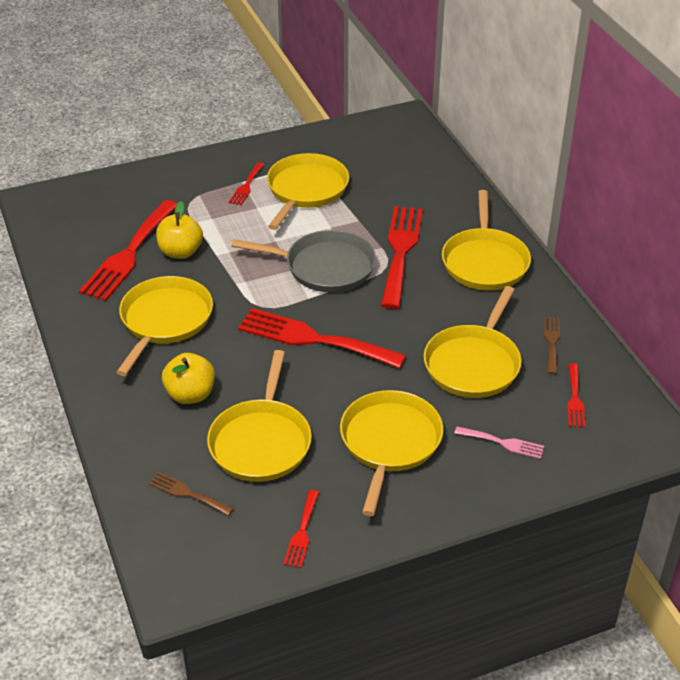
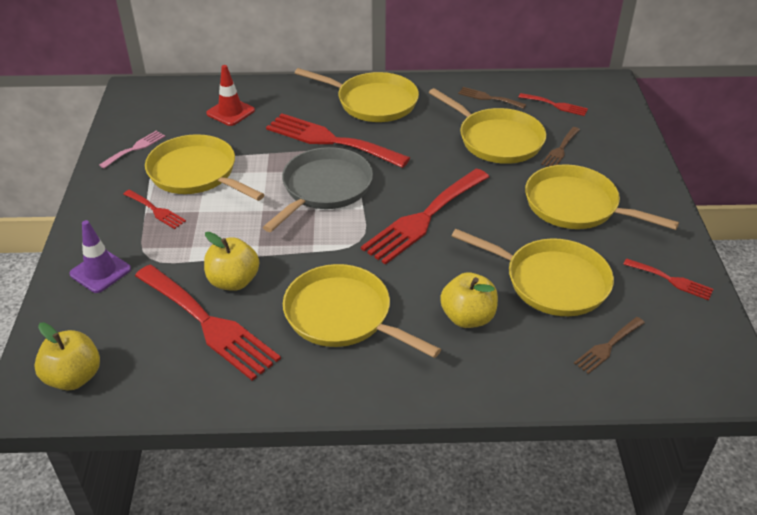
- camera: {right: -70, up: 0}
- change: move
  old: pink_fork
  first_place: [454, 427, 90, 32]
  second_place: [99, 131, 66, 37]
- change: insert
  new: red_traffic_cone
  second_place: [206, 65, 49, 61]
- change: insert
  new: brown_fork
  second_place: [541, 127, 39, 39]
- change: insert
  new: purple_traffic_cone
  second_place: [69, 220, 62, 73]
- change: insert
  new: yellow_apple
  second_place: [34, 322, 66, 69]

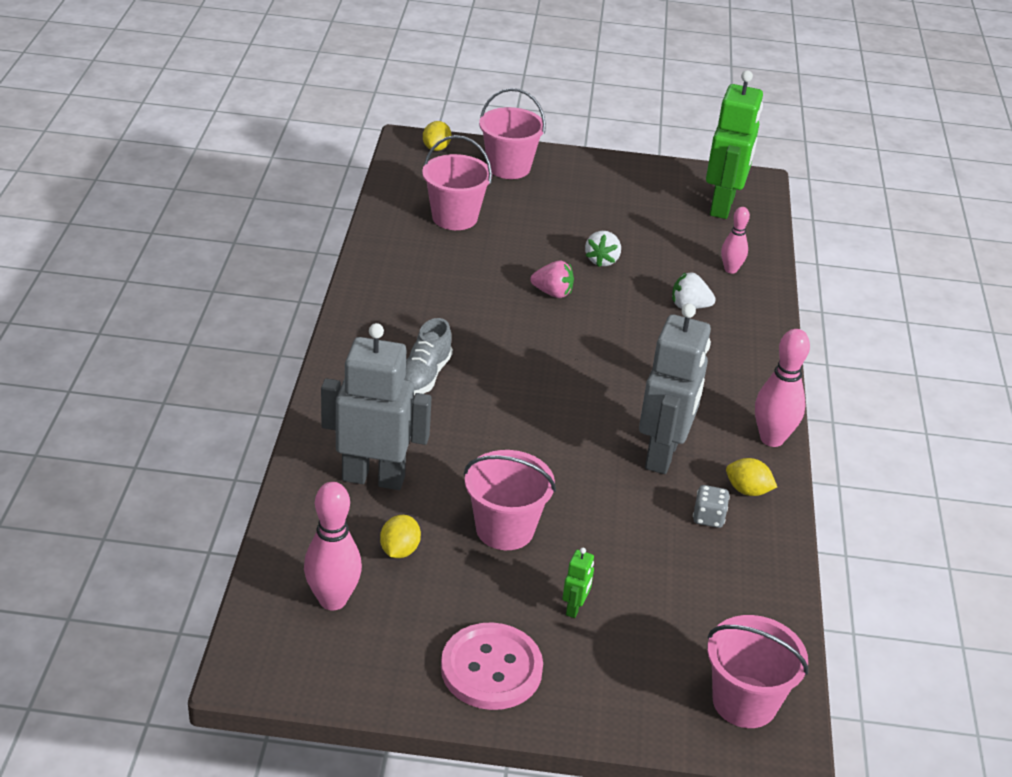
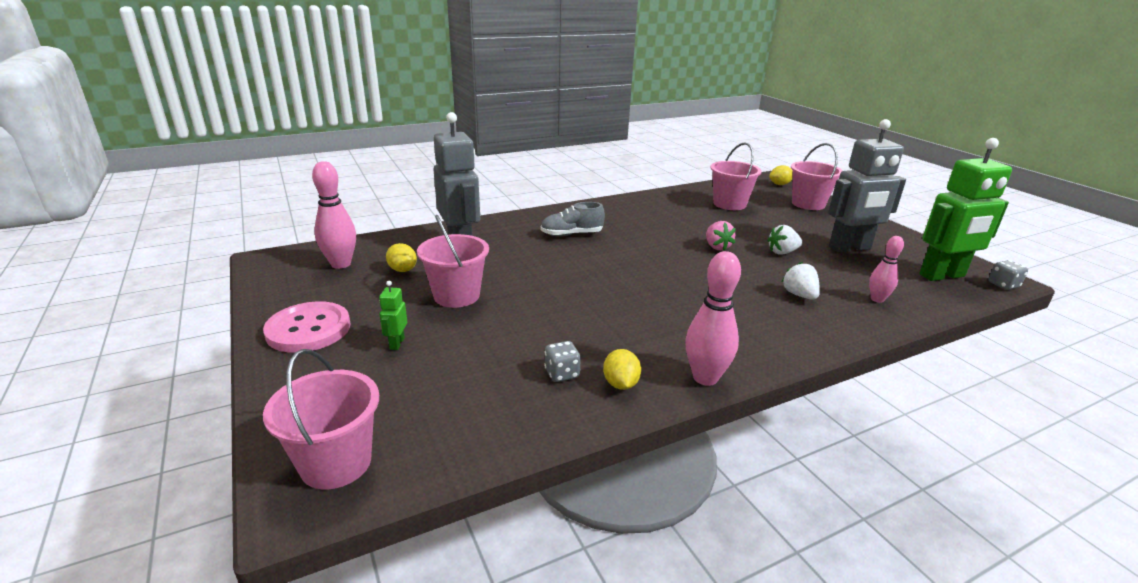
- camera: {right: 60, up: -10}
- change: move
  old: grey_robot
  first_place: [639, 303, 72, 171]
  second_place: [828, 119, 78, 133]
- change: rotate
  old: yellow_lemon
  first_place: [380, 515, 41, 43]
  second_place: [386, 243, 31, 29]
  degrees: 60
- change: rotate
  old: green_robot
  first_place: [562, 548, 32, 70]
  second_place: [379, 281, 28, 69]
  degrees: 105
- change: insert
  new: grey_dice
  second_place: [988, 260, 40, 30]

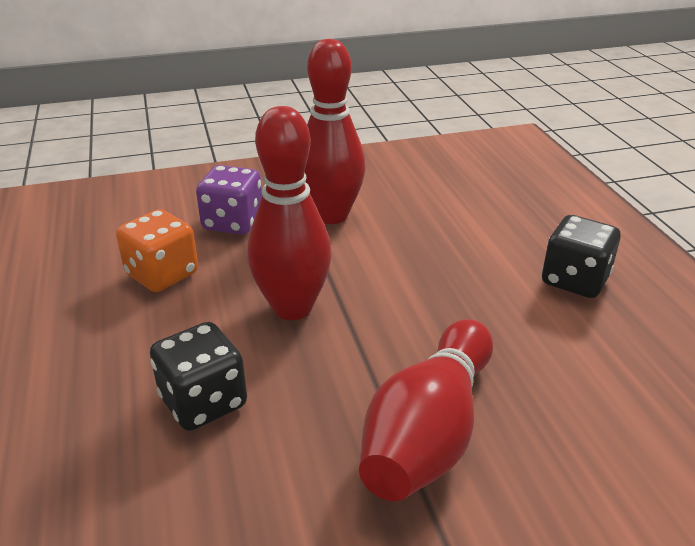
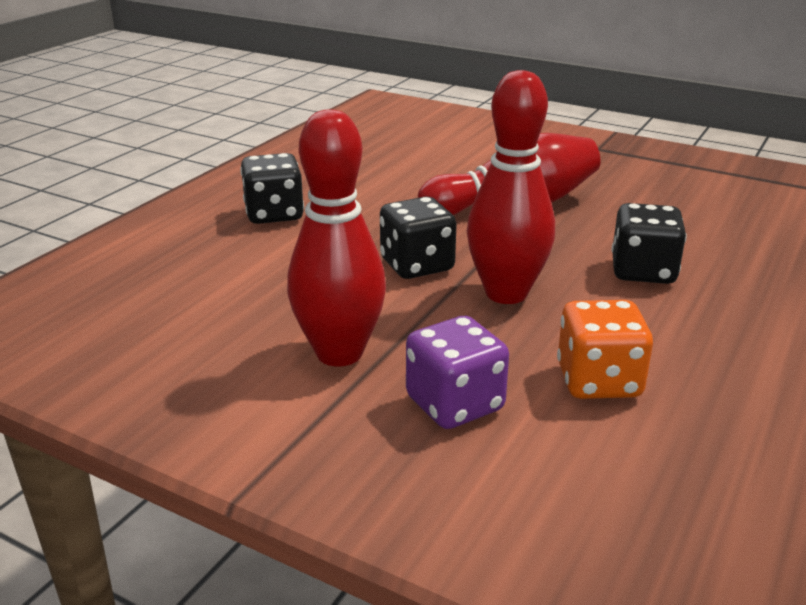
- camera: {right: -135, up: -5}
- change: insert
  new: black_dice
  second_place: [380, 197, 77, 82]

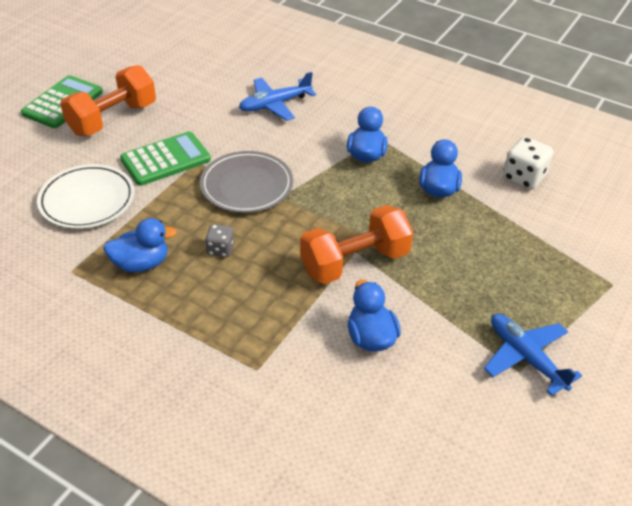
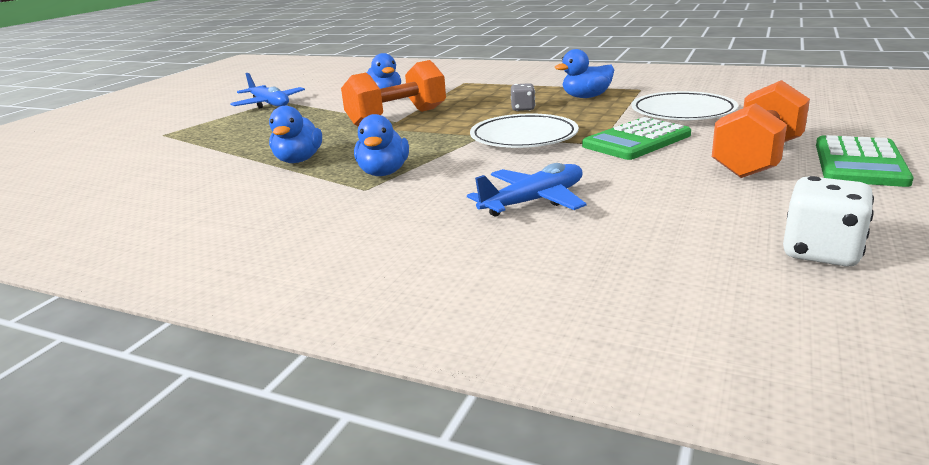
- camera: {right: 175, up: -20}
- change: move
  old: white_dice
  first_place: [503, 137, 50, 53]
  second_place: [783, 176, 91, 91]
- change: recolor
  old: grey_plate
  new: white_plate
  first_place: [200, 151, 93, 62]
  second_place: [470, 114, 109, 34]

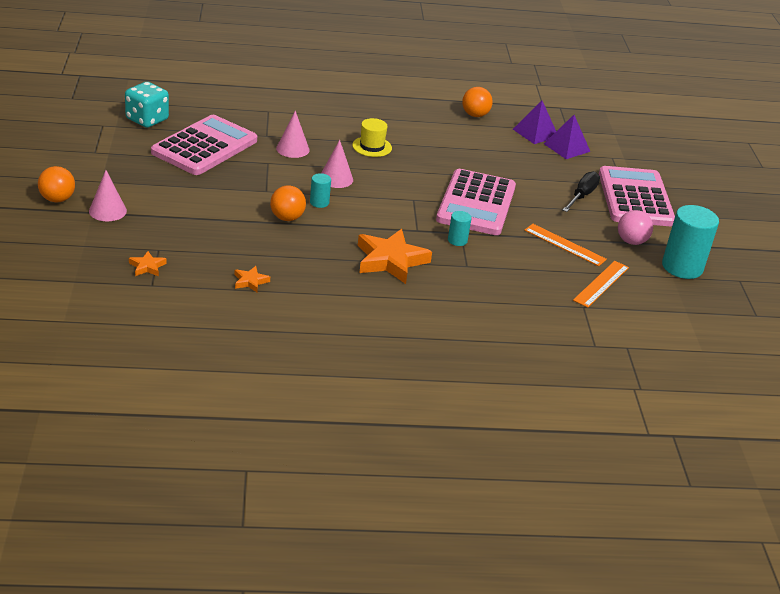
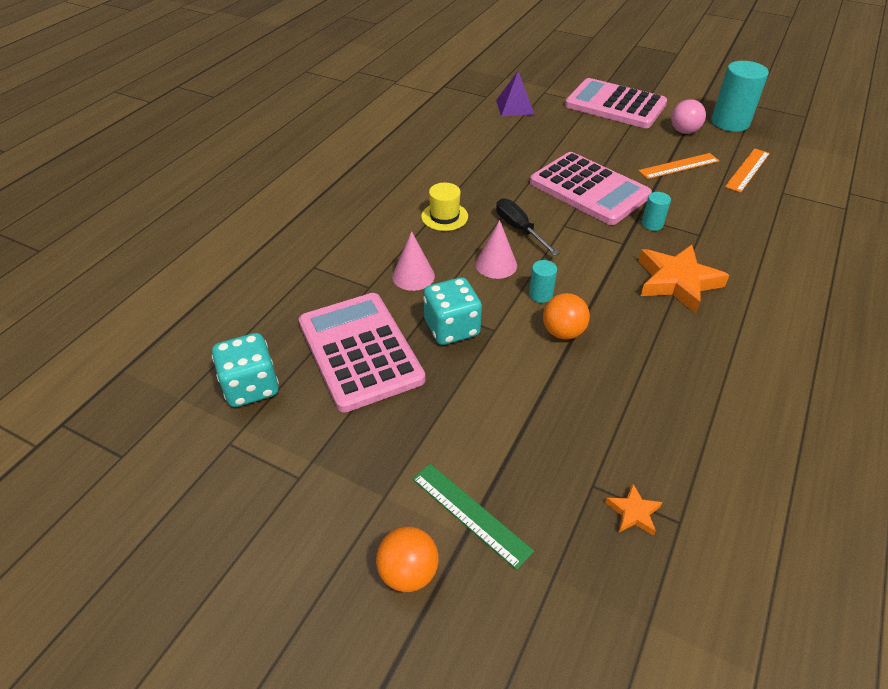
- camera: {right: -55, up: 10}
- change: delete
  old: orange_ball
  first_place: [462, 87, 31, 30]
- change: delete
  old: purple_pyramid
  first_place: [513, 101, 43, 43]
- change: replace
  old: pink_cone
  new: green_ruler
  first_place: [89, 170, 38, 51]
  second_place: [413, 464, 121, 106]
- change: move
  old: black_screwdriver
  first_place: [563, 171, 37, 41]
  second_place: [496, 198, 63, 58]
- change: rotate
  old: orange_ruler
  first_place: [573, 261, 56, 47]
  second_place: [725, 148, 45, 45]
  degrees: 60
- change: delete
  old: orange_star
  first_place: [235, 266, 35, 26]
- change: insert
  new: turquoise_dice
  second_place: [423, 277, 59, 68]

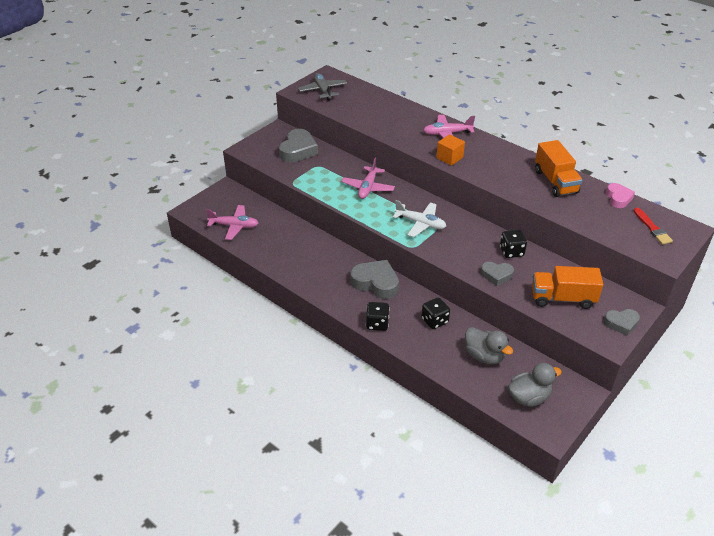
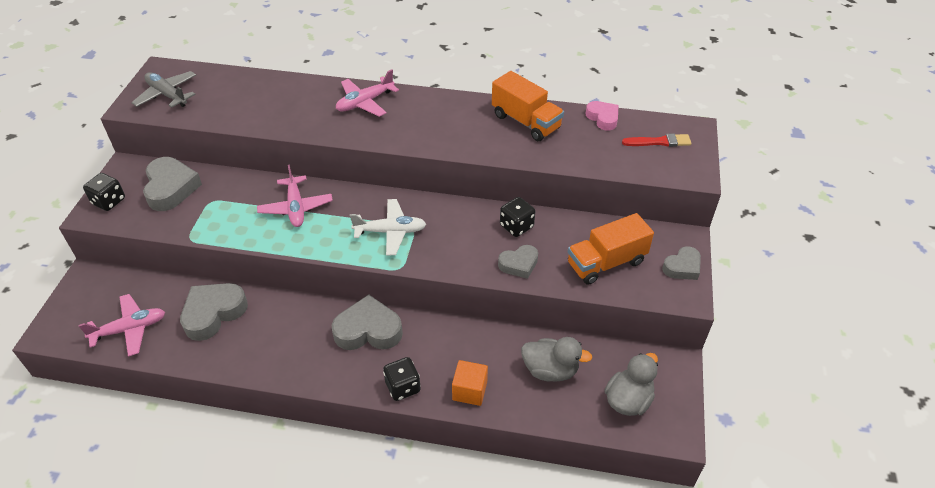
- camera: {right: -30, up: 5}
- change: move
  old: orange_cube
  first_place: [436, 134, 29, 32]
  second_place: [452, 360, 36, 46]
- change: rotate
  old: red_brush
  first_place: [634, 208, 39, 37]
  second_place: [622, 134, 69, 13]
  degrees: -45
- change: move
  old: black_dice
  first_place: [421, 298, 29, 31]
  second_place: [83, 173, 42, 38]
- change: insert
  new: grey_heart
  second_place: [180, 283, 68, 58]

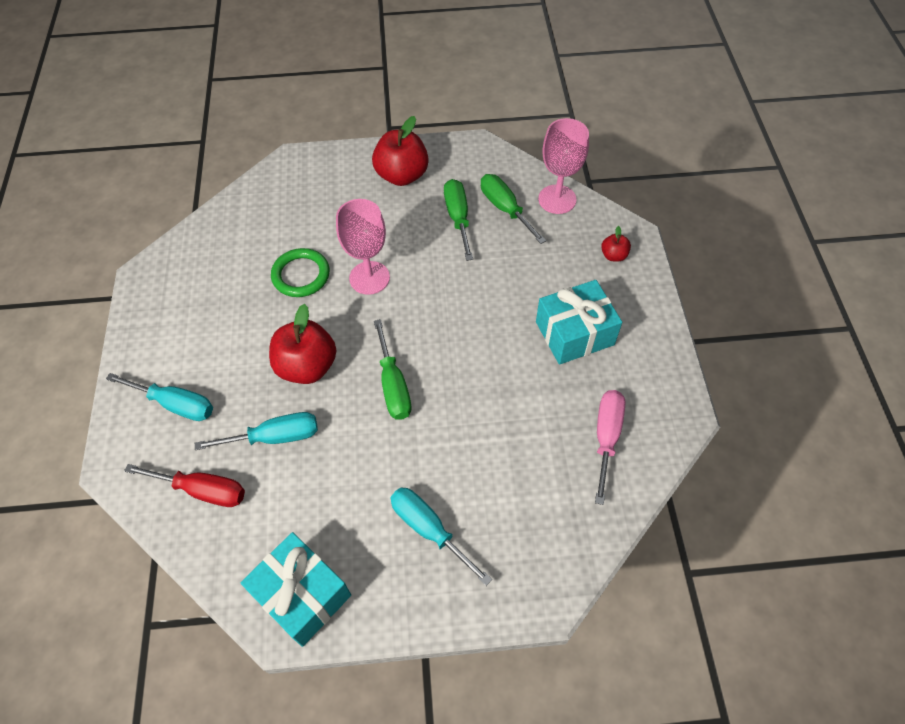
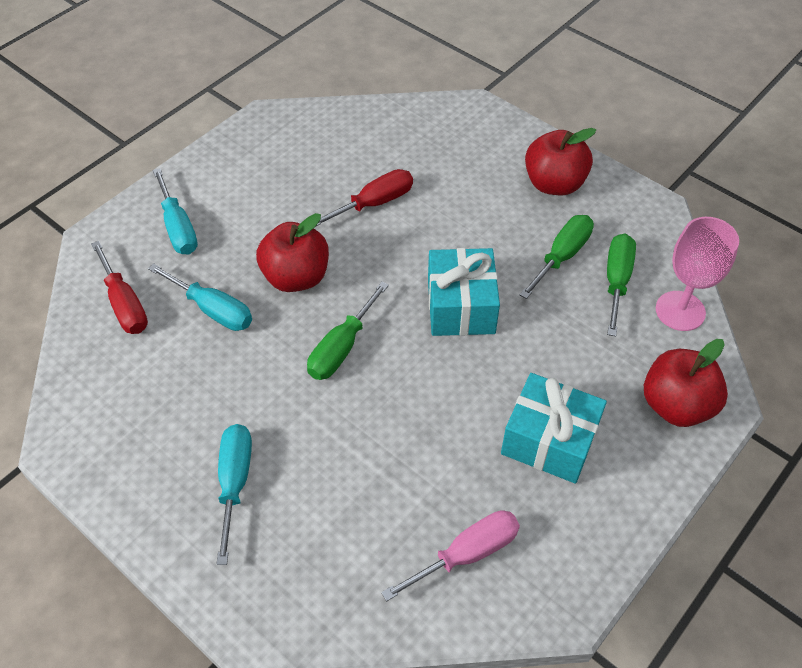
- camera: {right: 45, up: -5}
- change: delete
  old: pink_goblet
  first_place: [336, 199, 54, 96]
- change: resize
  old: red_apple
  first_place: [601, 226, 30, 36]
  second_place: [644, 339, 84, 88]
  factor: 2.07
- change: replace
  old: green_ring
  new: red_screwdriver
  first_place: [271, 248, 59, 49]
  second_place: [316, 169, 97, 57]
- change: move
  old: turquoise_gift
  first_place: [241, 532, 110, 115]
  second_place: [428, 248, 72, 88]

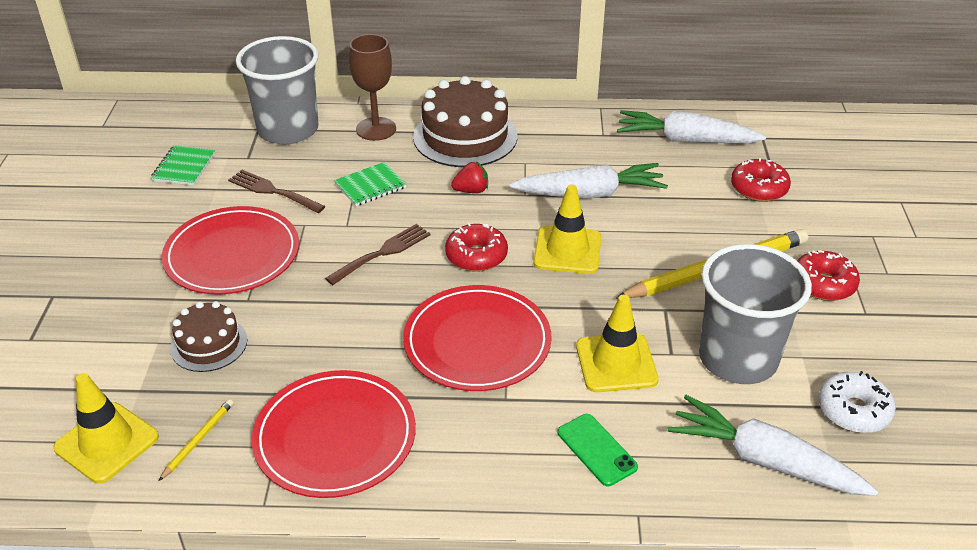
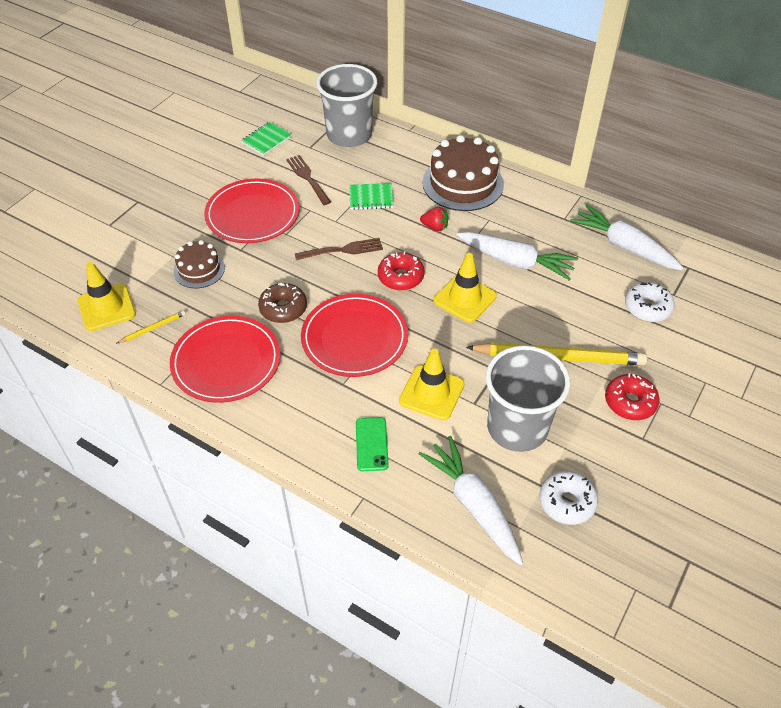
- camera: {right: 30, up: 10}
- change: delete
  old: brown_goblet
  first_place: [349, 34, 47, 107]
- change: recolor
  old: red_donut
  new: white_donut
  first_place: [731, 158, 60, 44]
  second_place: [625, 282, 50, 40]
- change: insert
  new: brown_donut
  second_place: [258, 283, 49, 40]

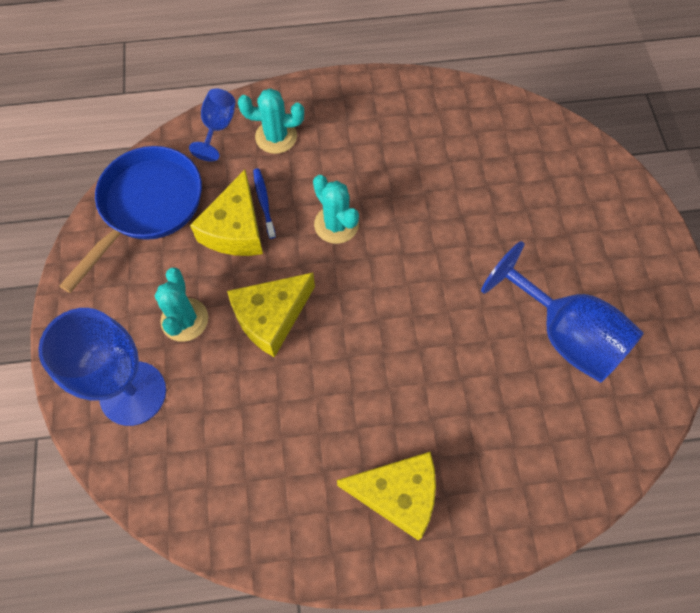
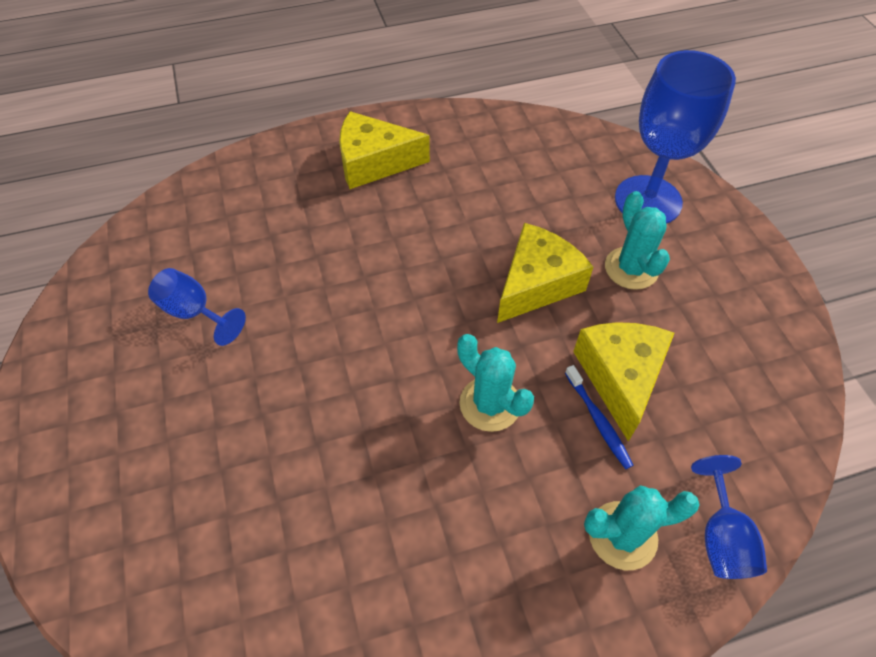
- camera: {right: 170, up: -10}
- change: delete
  old: blue_pan
  first_place: [59, 146, 143, 147]
- change: resize
  old: blue_goblet
  first_place: [481, 241, 163, 142]
  second_place: [148, 268, 98, 78]
  factor: 0.53

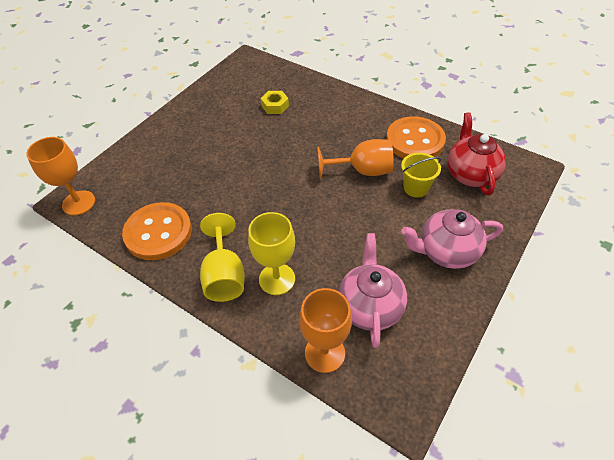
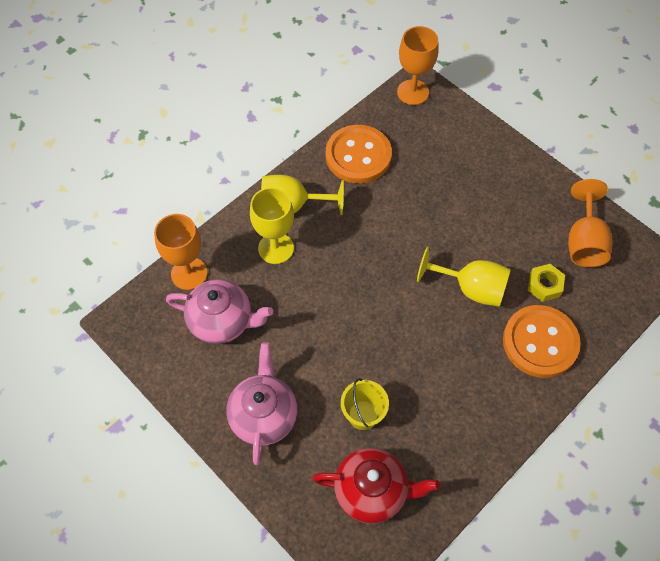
- camera: {right: 100, up: 10}
- change: move
  old: orange_button
  first_place: [386, 116, 60, 43]
  second_place: [503, 305, 78, 73]
- change: move
  old: orange_goblet
  first_place: [317, 139, 77, 39]
  second_place: [568, 179, 44, 88]
- change: insert
  new: yellow_goblet
  second_place: [417, 246, 94, 61]

